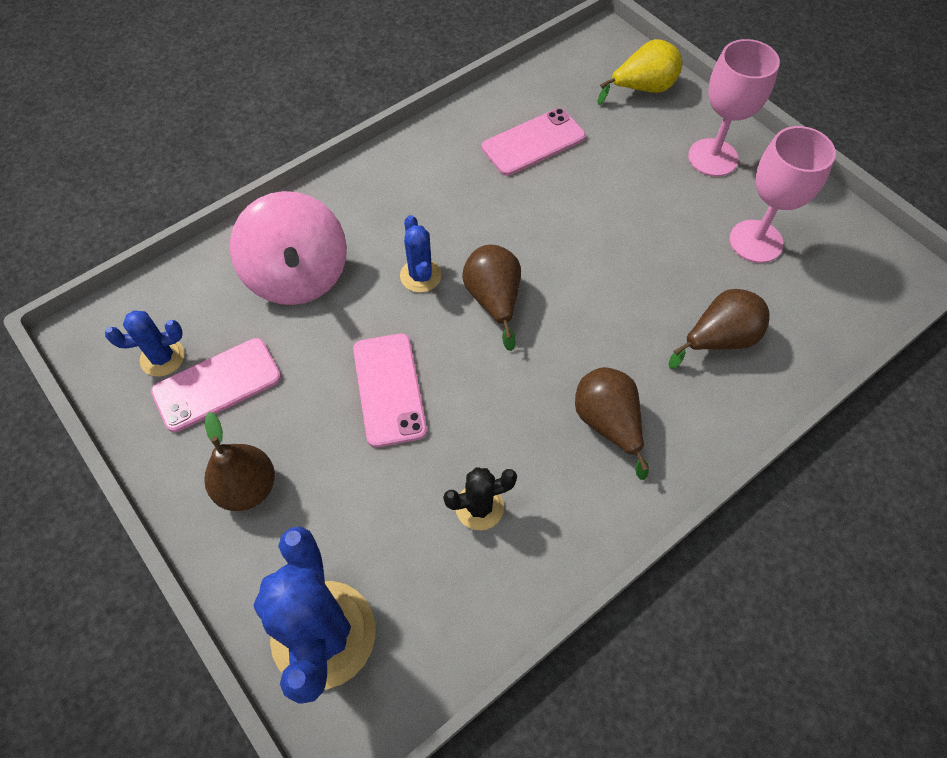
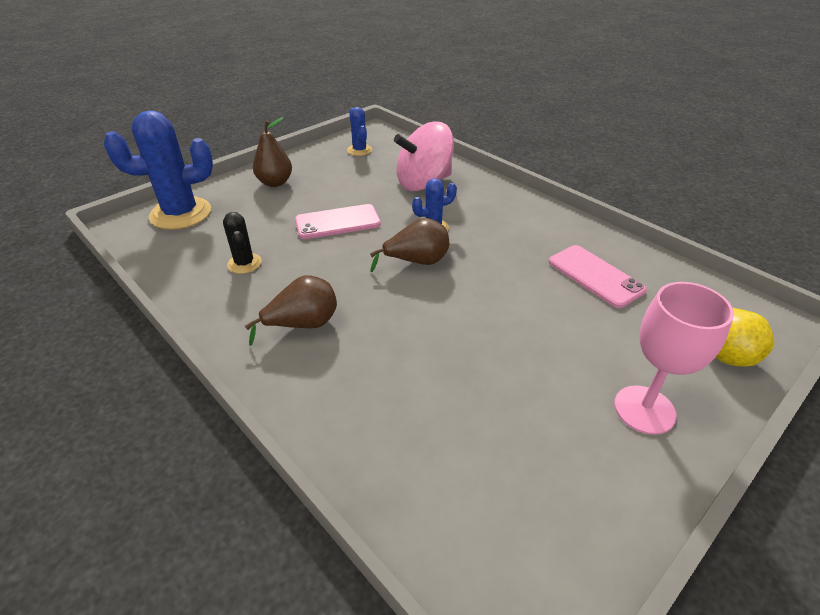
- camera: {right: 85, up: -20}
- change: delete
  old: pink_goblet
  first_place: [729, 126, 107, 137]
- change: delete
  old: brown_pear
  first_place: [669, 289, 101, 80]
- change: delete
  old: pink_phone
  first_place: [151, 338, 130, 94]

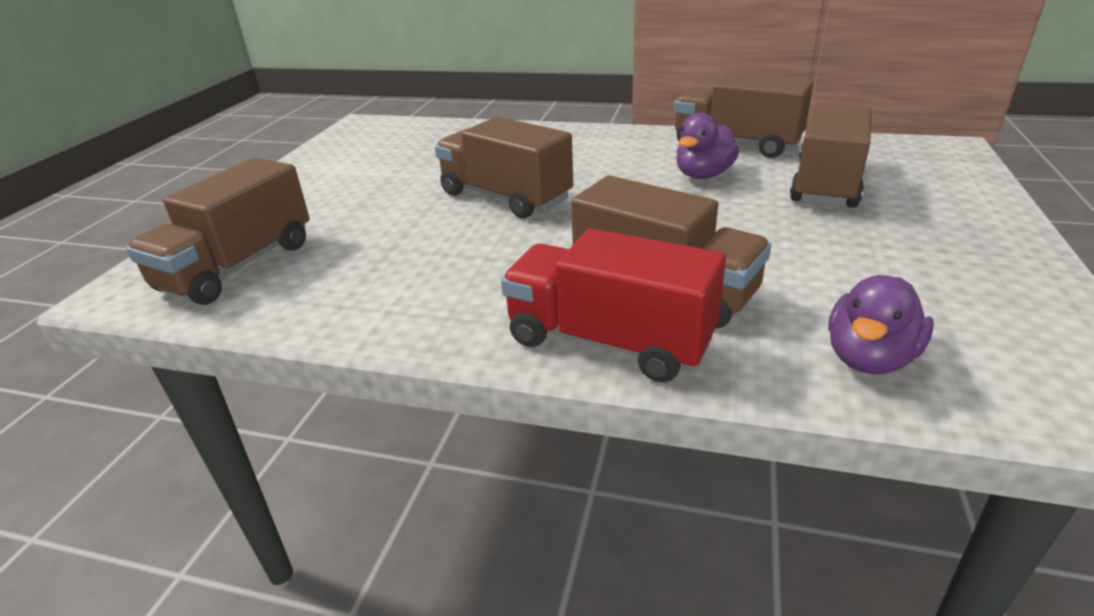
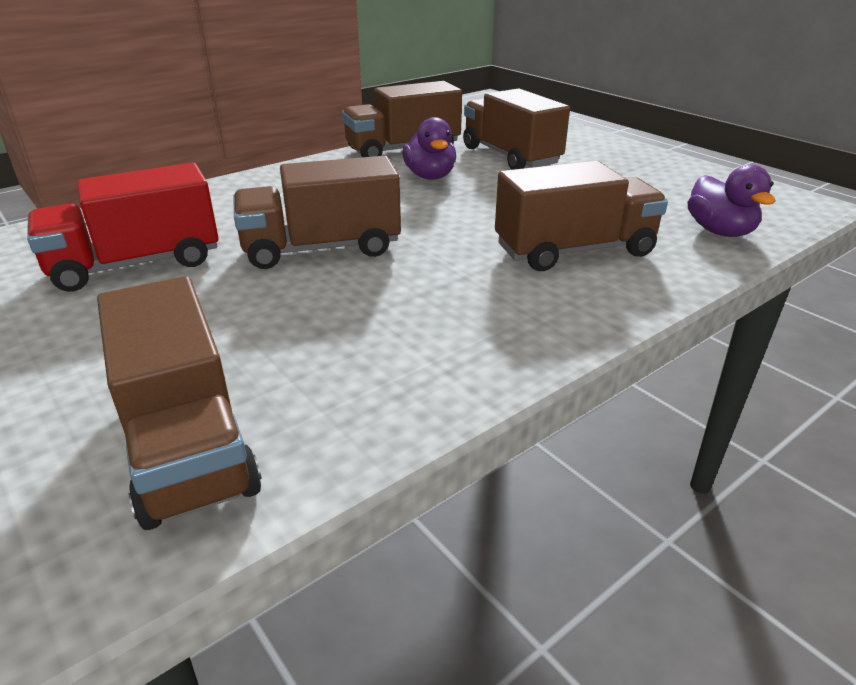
- camera: {right: -55, up: 0}
- change: move
  old: red_truck
  first_place: [501, 229, 225, 153]
  second_place: [27, 163, 192, 129]

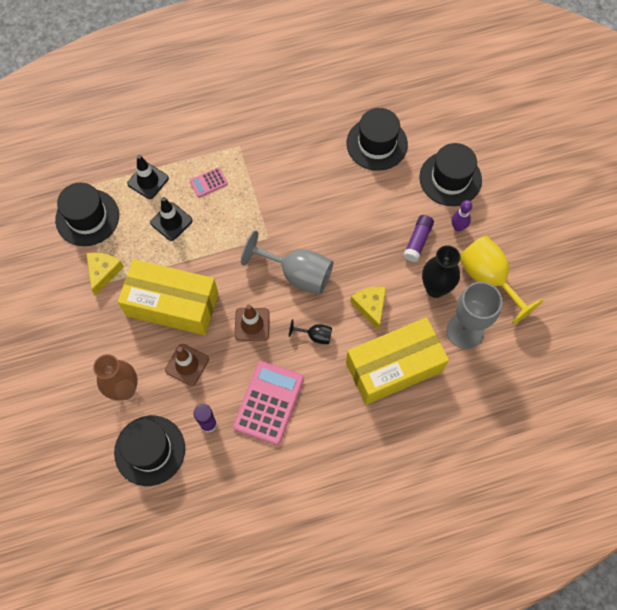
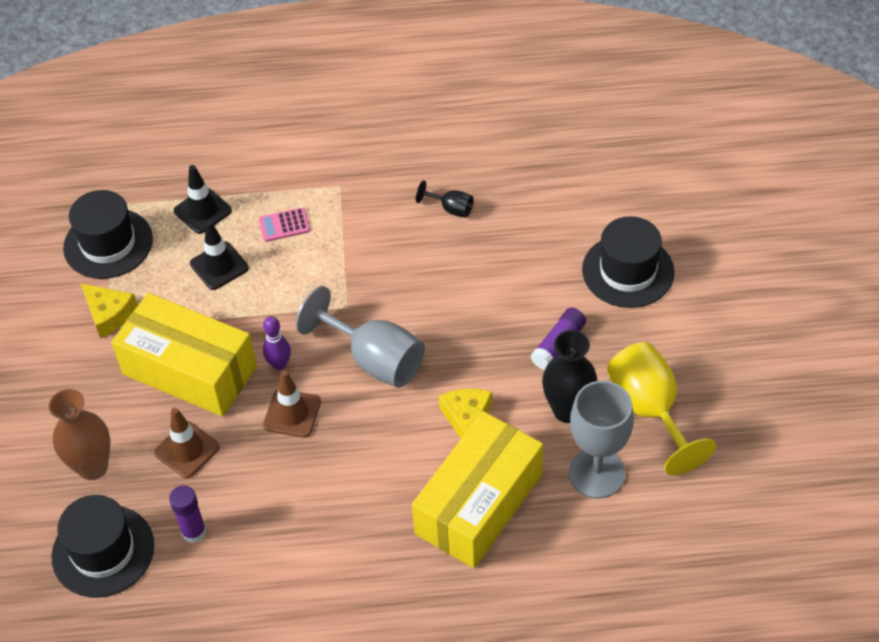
- camera: {right: 15, up: -15}
- change: delete
  old: black_hat
  first_place: [347, 108, 61, 63]
- change: move
  old: purple_bowling_pin
  first_place: [452, 200, 20, 32]
  second_place: [263, 316, 28, 54]
- change: rotate
  old: yellow_cheese
  first_place: [86, 252, 38, 44]
  second_place: [80, 283, 57, 55]
  degrees: 105
- change: rotate
  old: yellow_box
  first_place: [346, 317, 103, 88]
  second_place: [412, 411, 131, 157]
  degrees: -45
- change: move
  old: black_goblet
  first_place: [289, 319, 43, 25]
  second_place: [416, 180, 58, 38]
- change: delete
  old: pink_calculator
  first_place: [233, 361, 71, 84]

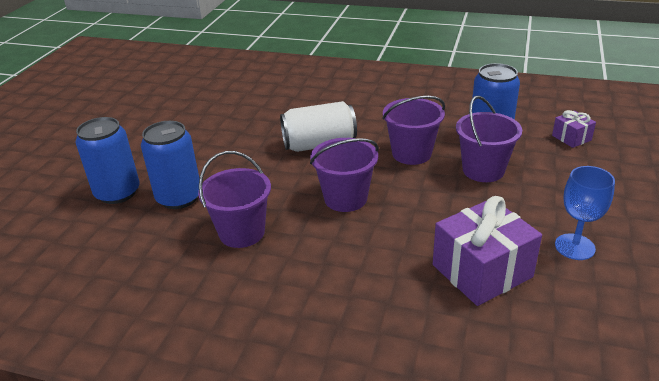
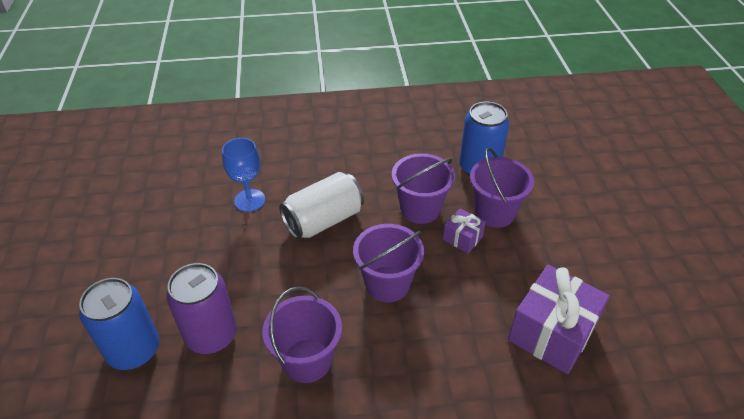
- camera: {right: -25, up: 10}
- change: move
  old: purple_gift
  first_place: [552, 110, 44, 38]
  second_place: [443, 208, 43, 46]
- change: recolor
  old: blue_can
  new: purple_can
  first_place: [141, 121, 58, 88]
  second_place: [166, 263, 71, 91]
- change: move
  old: blue_goblet
  first_place: [555, 166, 60, 94]
  second_place: [222, 138, 43, 74]

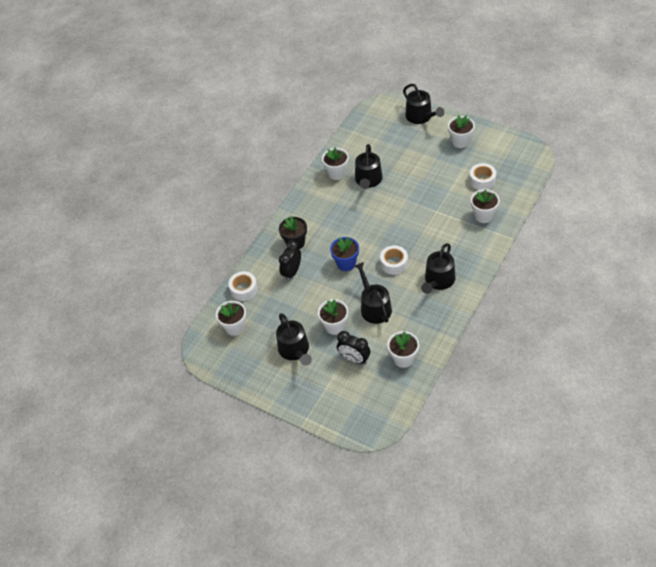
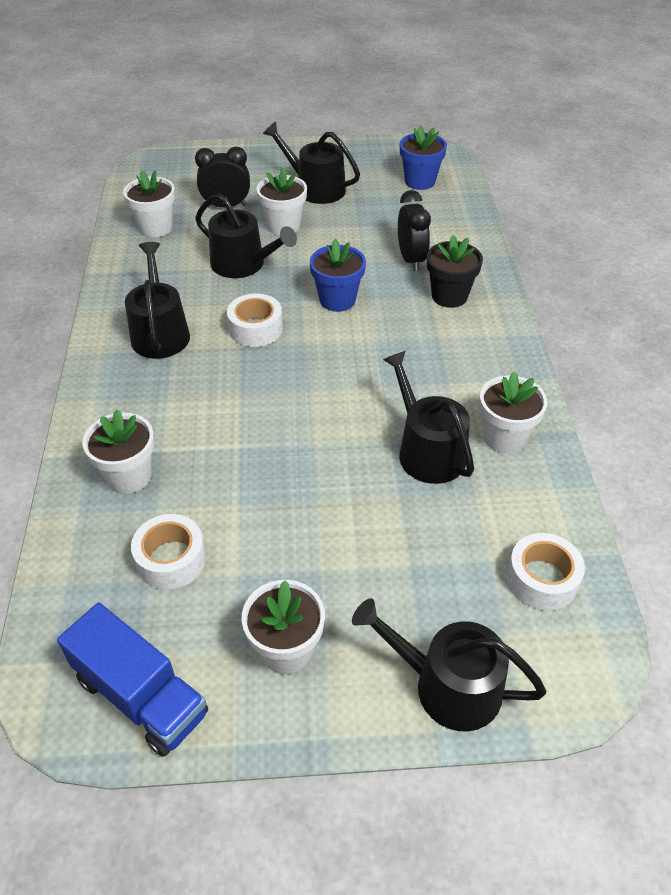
- camera: {right: 140, up: -5}
- change: move
  old: white_tape
  first_place: [228, 271, 30, 30]
  second_place: [507, 533, 78, 78]
- change: recolor
  old: white_flower_pot
  new: blue_flower_pot
  first_place: [216, 301, 30, 35]
  second_place: [400, 125, 47, 65]
- change: insert
  new: blue_truck
  second_place: [57, 603, 151, 154]

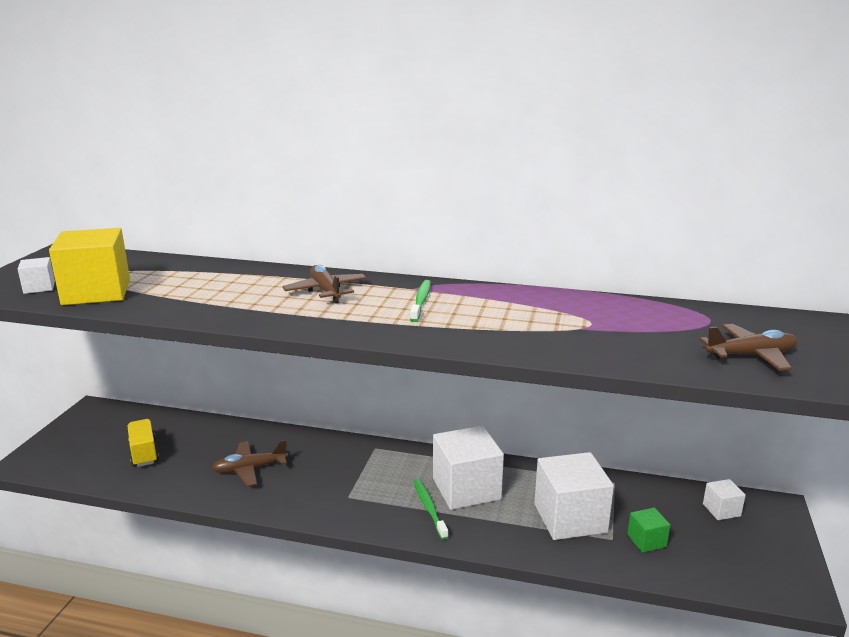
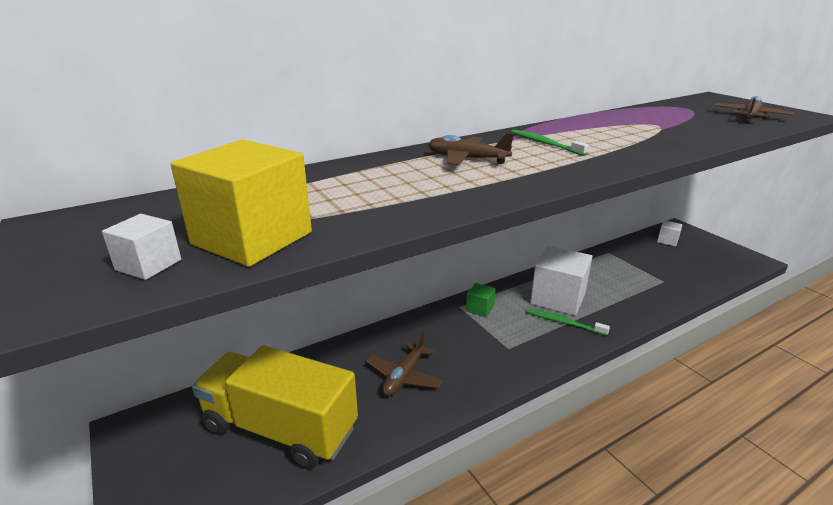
- camera: {right: -45, up: 5}
- change: resize
  old: yellow_truck
  first_place: [128, 419, 31, 48]
  second_place: [192, 345, 166, 124]
  factor: 2.07
- change: delete
  old: white_cube
  first_place: [534, 452, 80, 88]
- change: move
  old: green_cube
  first_place: [627, 508, 43, 45]
  second_place: [466, 283, 30, 34]

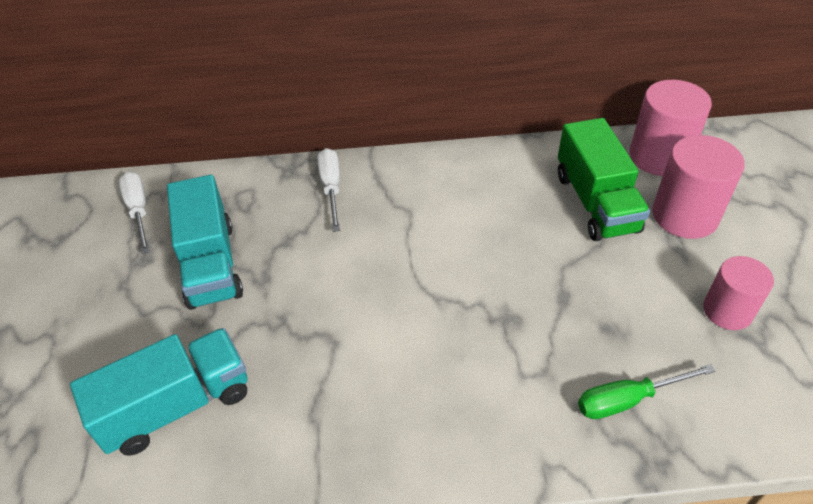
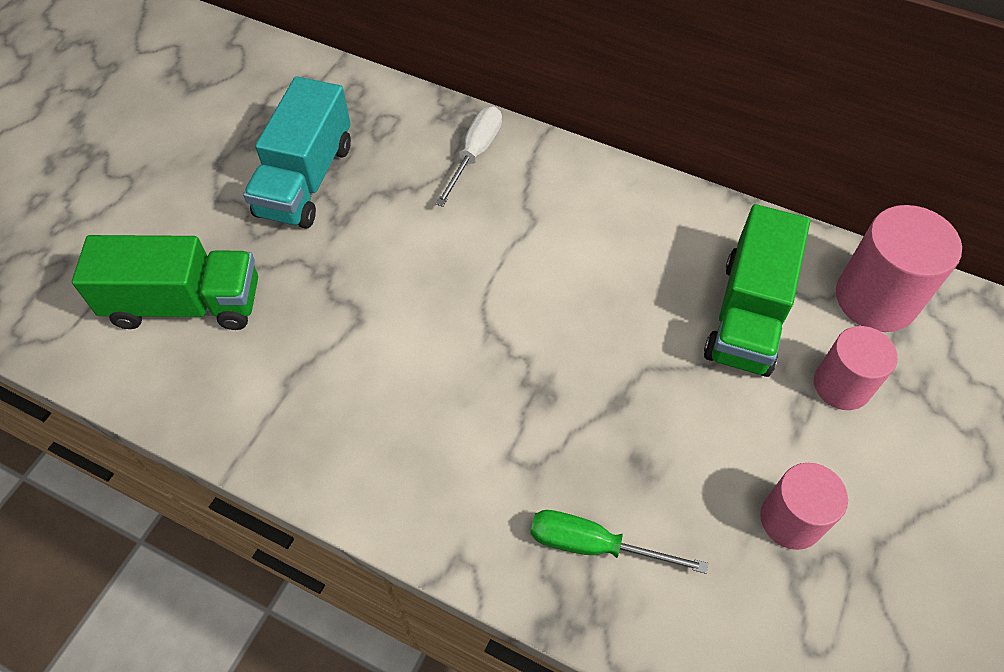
- camera: {right: 30, up: 10}
- change: resize
  old: pink_cylinder
  first_place: [652, 135, 93, 104]
  second_place: [814, 326, 84, 84]
  factor: 0.66
- change: delete
  old: white_screwdriver
  first_place: [119, 172, 31, 82]
- change: recolor
  old: turquoise_truck
  new: green_truck
  first_place: [70, 328, 178, 128]
  second_place: [72, 235, 186, 95]

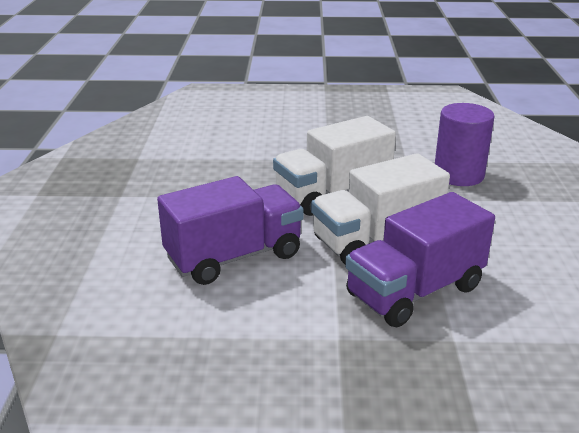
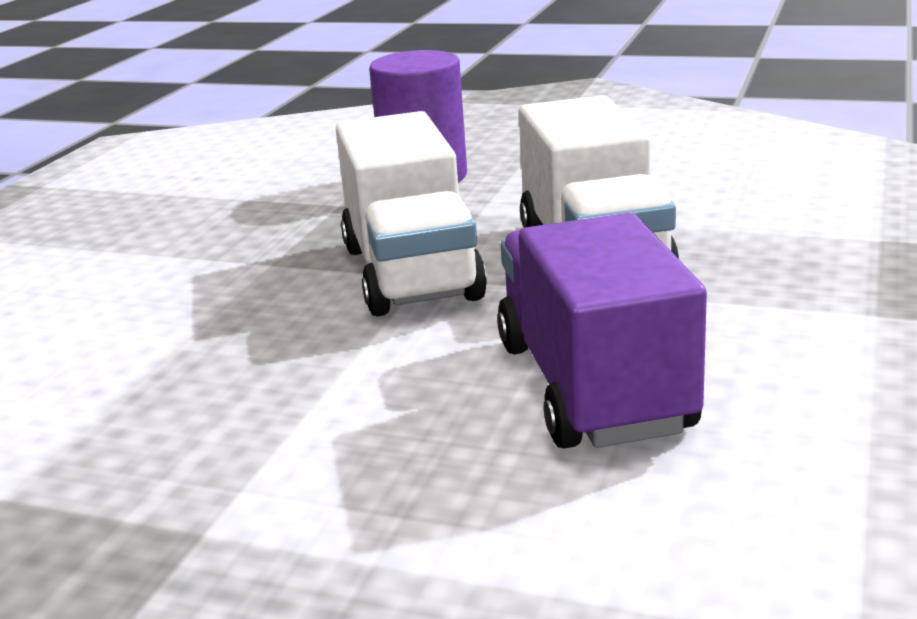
- camera: {right: -70, up: -5}
- change: delete
  old: purple_truck
  first_place: [345, 192, 150, 135]

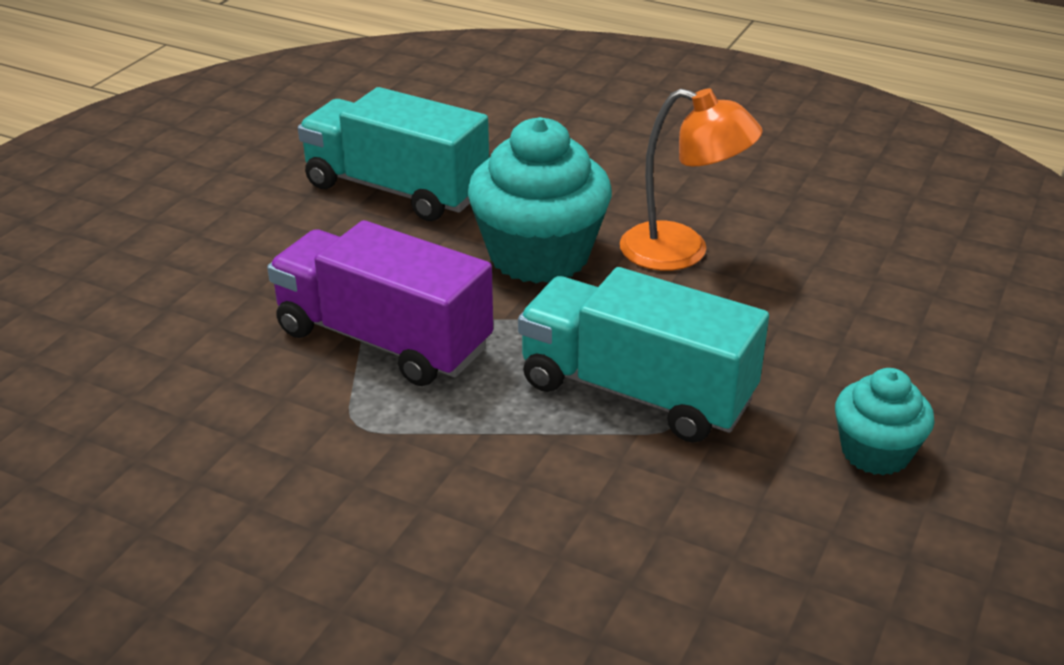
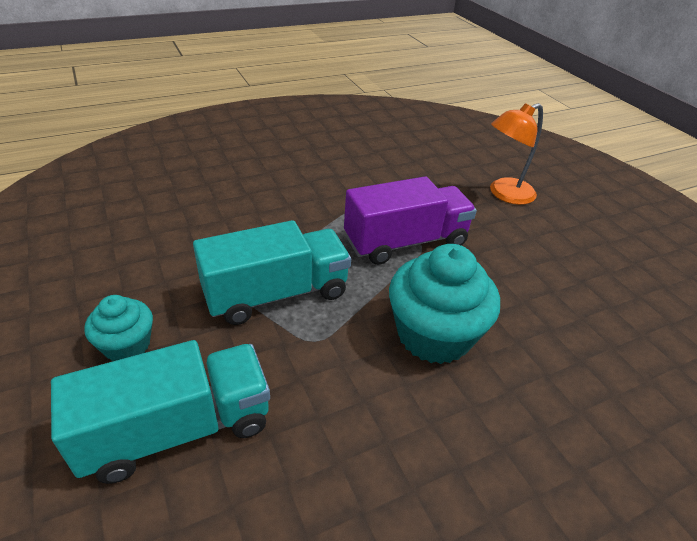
- camera: {right: 125, up: 5}
- change: move
  old: turquoise_truck
  first_place: [298, 87, 191, 134]
  second_place: [51, 340, 219, 144]
- change: move
  old: orange_lamp
  first_place: [620, 88, 143, 183]
  second_place: [490, 103, 53, 102]

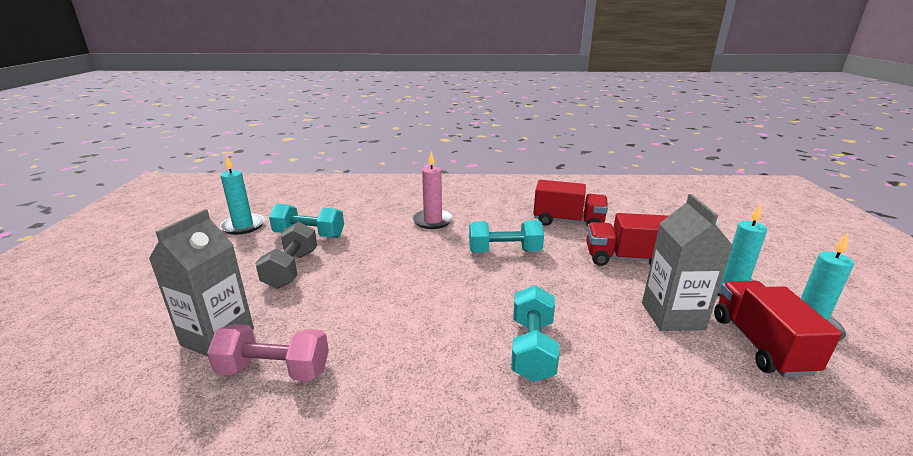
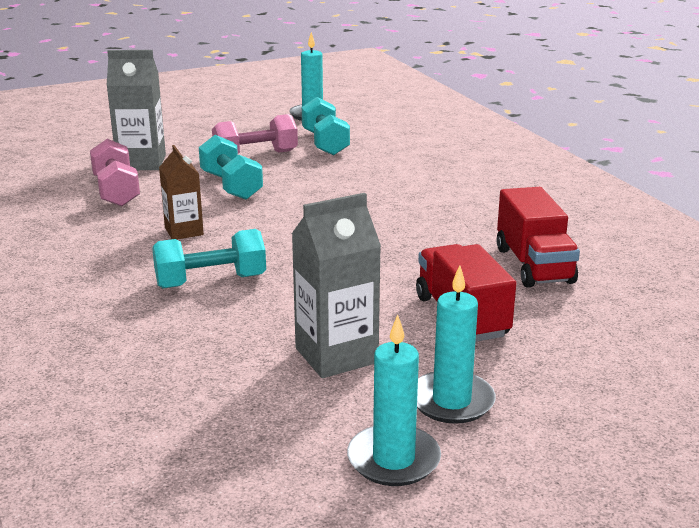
- camera: {right: 65, up: 0}
- change: delete
  old: pink_candle
  first_place: [413, 151, 40, 78]
- change: move
  old: turquoise_dumbbell
  first_place: [469, 220, 75, 33]
  second_place: [199, 135, 64, 65]
- change: recolor
  old: grey_dumbbell
  new: pink_dumbbell
  first_place: [256, 222, 61, 67]
  second_place: [212, 114, 86, 40]
- change: delete
  old: red_truck
  first_place: [714, 281, 128, 96]
- change: insert
  new: brown_carton
  second_place: [159, 145, 45, 95]

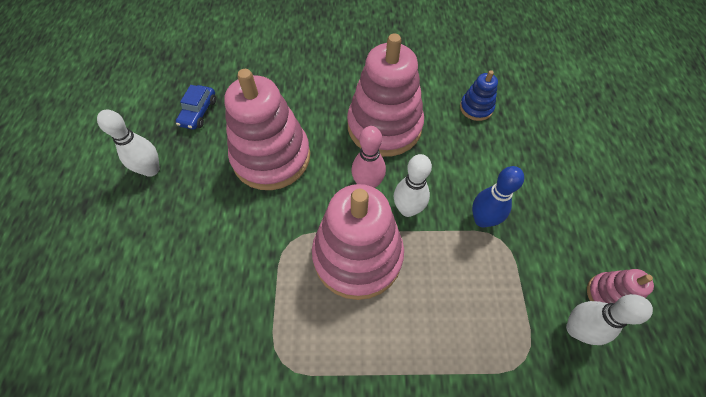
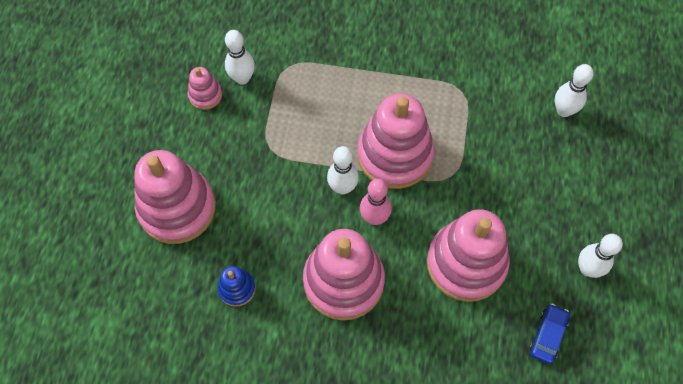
- camera: {right: -170, up: 5}
- change: delete
  old: blue_bowling_pin
  first_place: [472, 166, 52, 61]
- change: insert
  new: white_bowling_pin
  second_place: [555, 64, 39, 53]
- change: insert
  new: pink_stacking_toy
  second_place: [134, 150, 82, 94]

